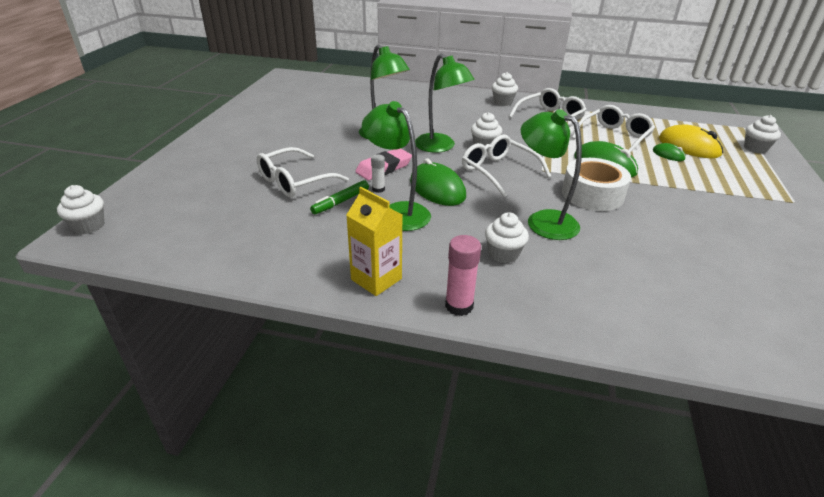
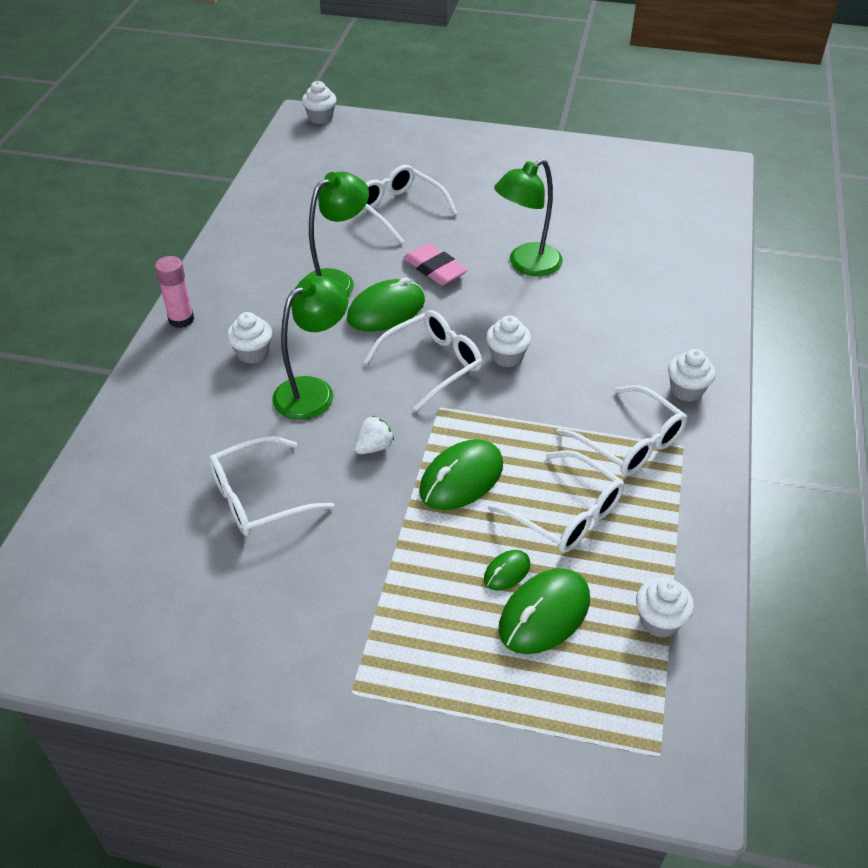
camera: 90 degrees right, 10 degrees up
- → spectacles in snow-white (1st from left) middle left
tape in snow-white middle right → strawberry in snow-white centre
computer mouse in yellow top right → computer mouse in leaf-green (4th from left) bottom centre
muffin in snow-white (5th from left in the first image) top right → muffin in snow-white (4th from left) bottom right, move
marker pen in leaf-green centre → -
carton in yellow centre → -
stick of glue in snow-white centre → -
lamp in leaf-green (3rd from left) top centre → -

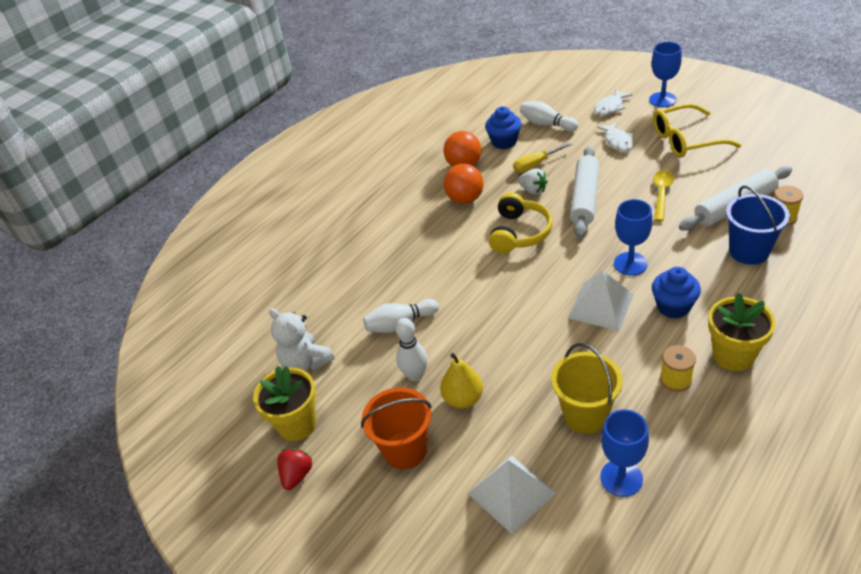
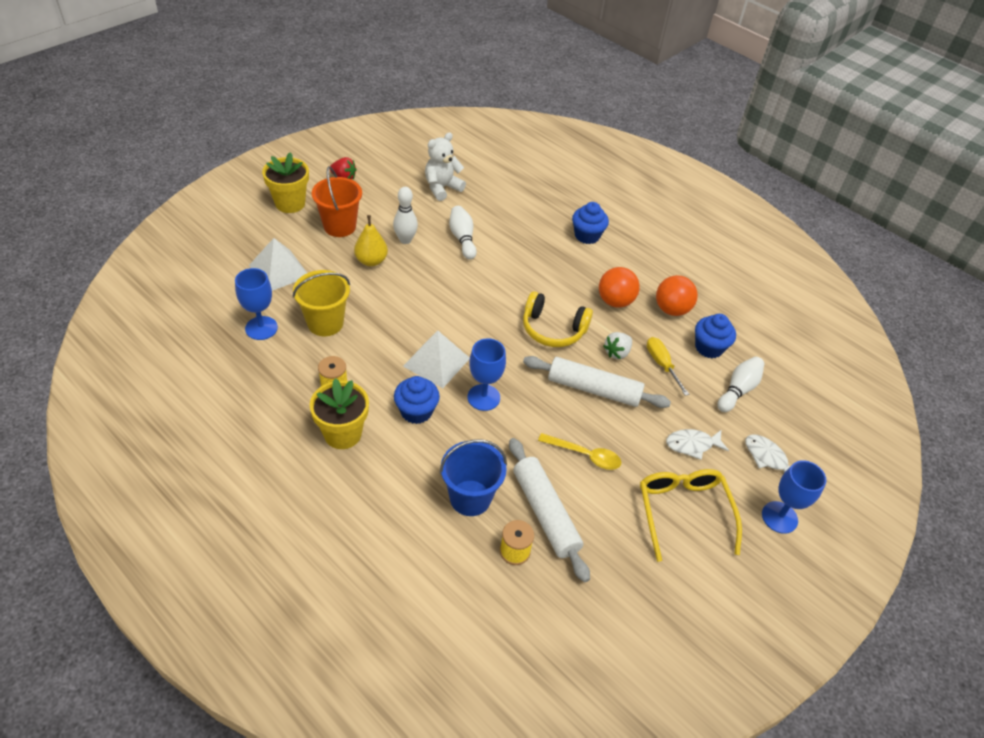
camera: 85 degrees right, 5 degrees up
flower pot in yellow (1st from left) bottom left → flower pot in yellow (1st from left) top left, move
- → muffin in cobalt (2nd from left) top centre

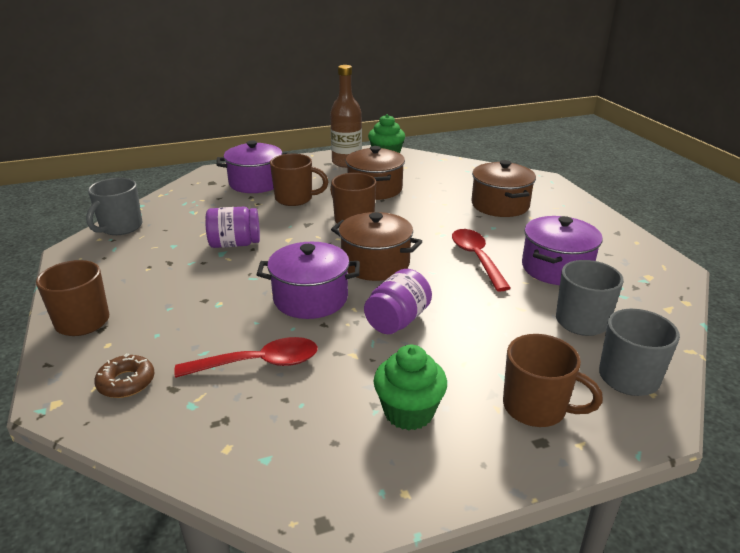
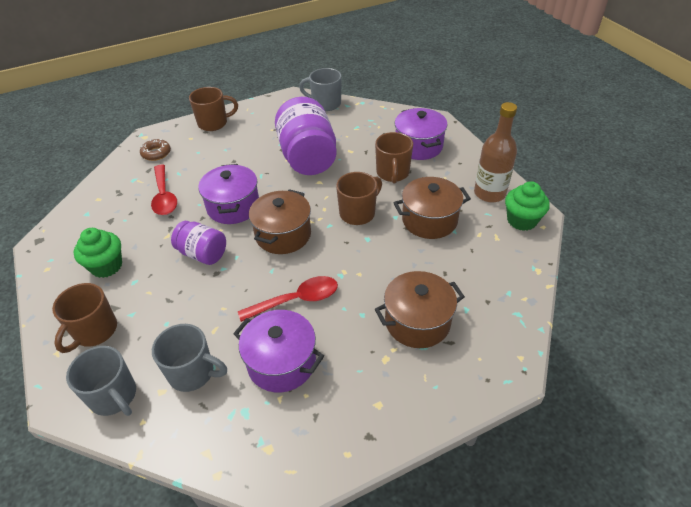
camera: 85 degrees right, 15 degrees up
preserve jar in violet (1st from left in the first image) middle left → preserve jar in violet (2nd from left) top centre, x1.79

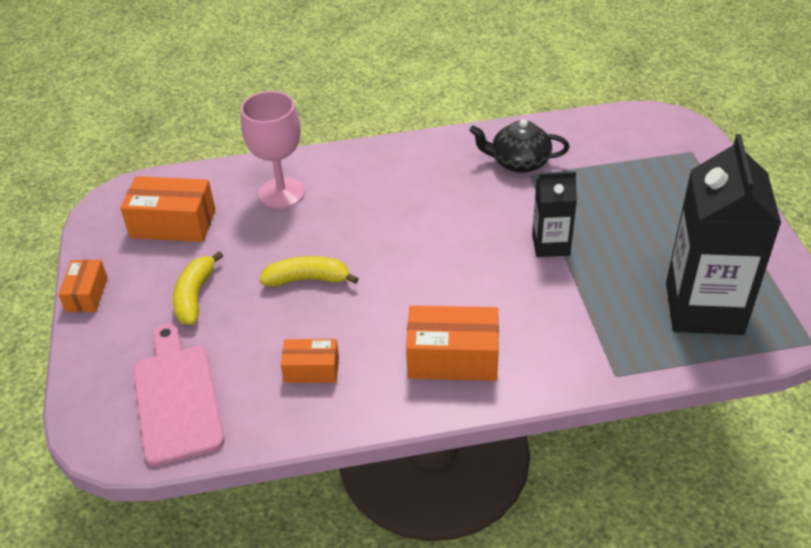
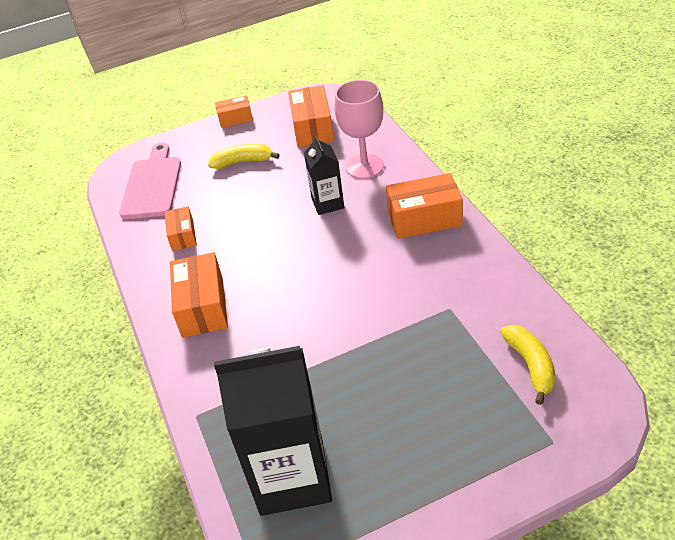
camera: 80 degrees right, 0 degrees up
cutting board in rosy bottom left → cutting board in rosy middle left, 60 degrees counterclockwise
carton in black (1st from left in the first image) middle right → carton in black (2nd from left) top centre, move
- → package in bright orange (5th from left) centre
banana fruit in yellow (2nd from left) centre → banana fruit in yellow (2nd from left) bottom right, move
teapot in black top centre → -

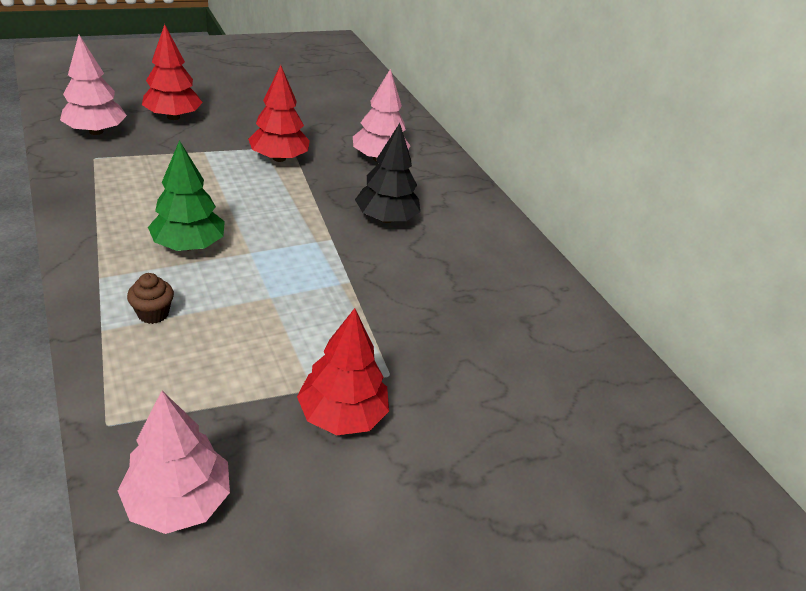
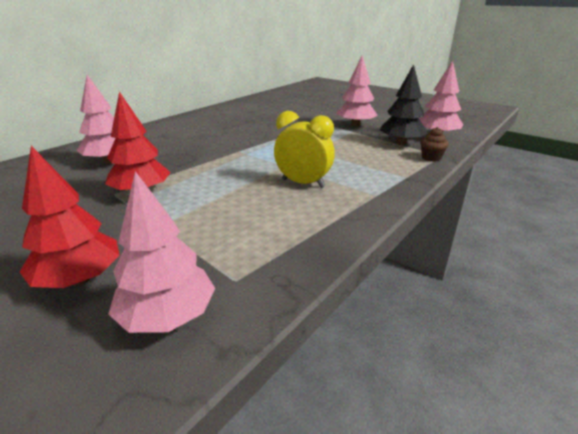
camera: 110 degrees left, 10 degrees down
tree in leaf-green top left → alarm clock in yellow centre
tree in scarlet (3rd from left) centre → tree in rosy (3rd from left) top centre
tree in black top centre → tree in black top right, move
muffin in russet middle left → muffin in russet top right, move

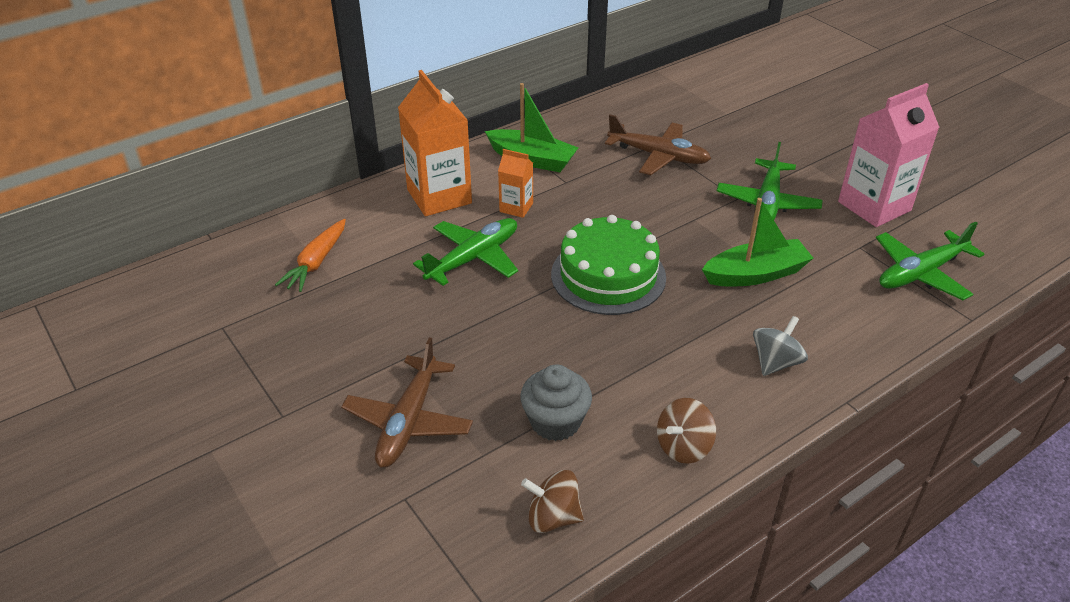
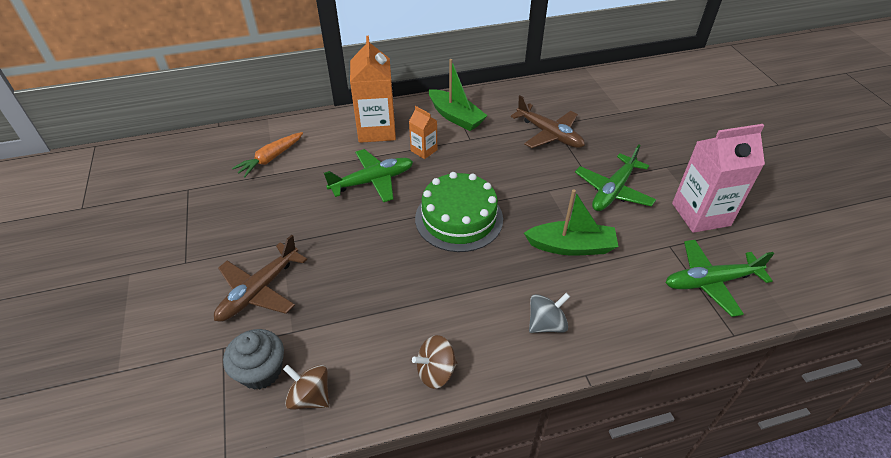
camera: 20 degrees right, 5 degrees up
muffin in grey bottom centre → muffin in grey bottom left, move

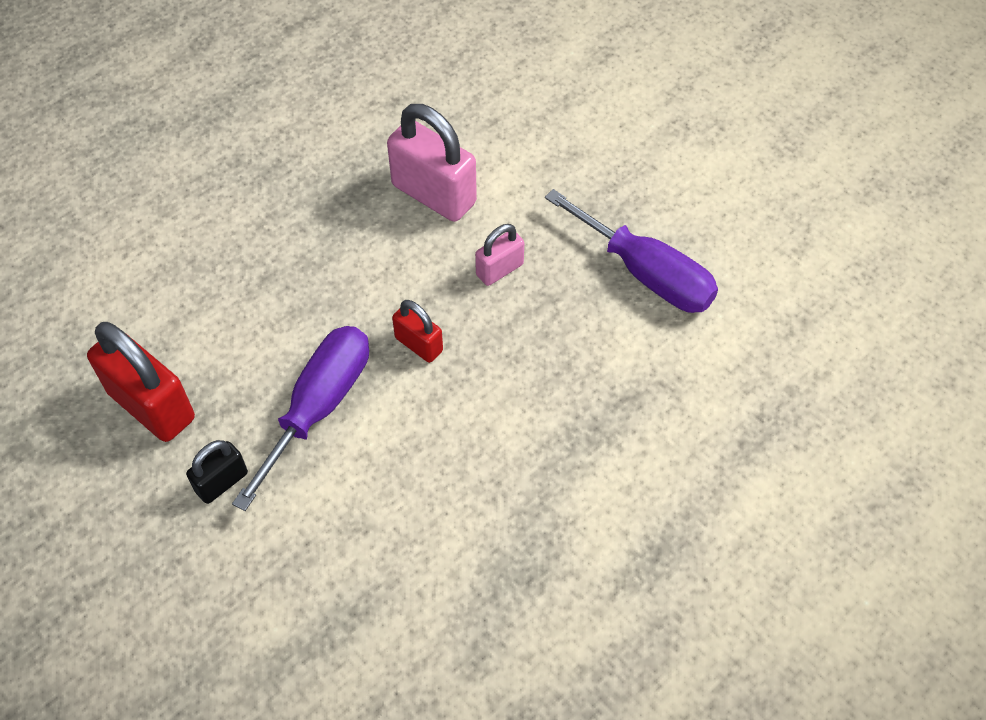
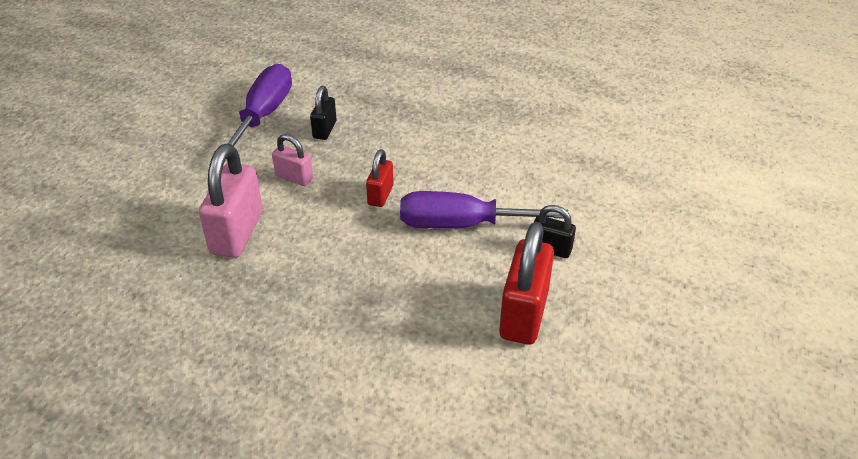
camera: 115 degrees left, 15 degrees down
- → lock in black (1st from left) top centre

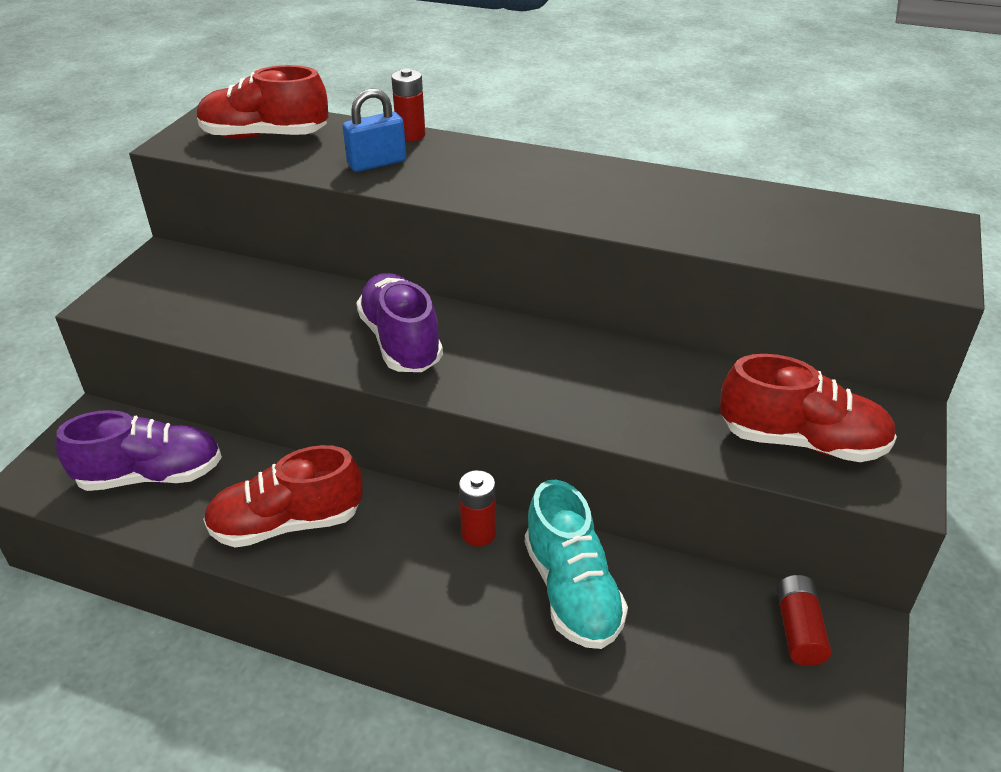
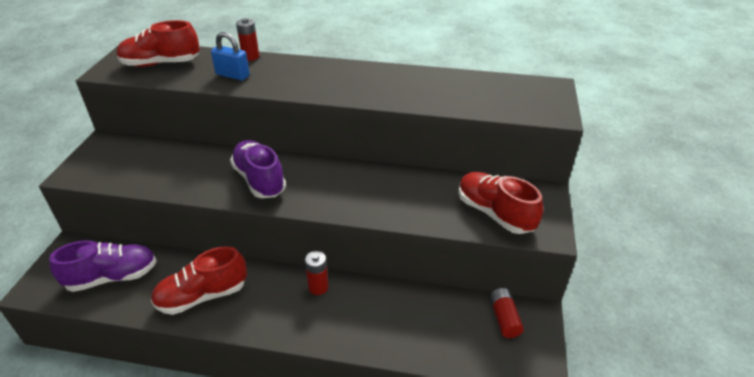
camera: 10 degrees left, 0 degrees up
lock in cobalt top centre → lock in cobalt top left, 60 degrees clockwise
lace-up shoe in scarlet (3rd from left) middle right → lace-up shoe in scarlet (3rd from left) centre, 135 degrees counterclockwise
lace-up shoe in turquoise bottom centre → -

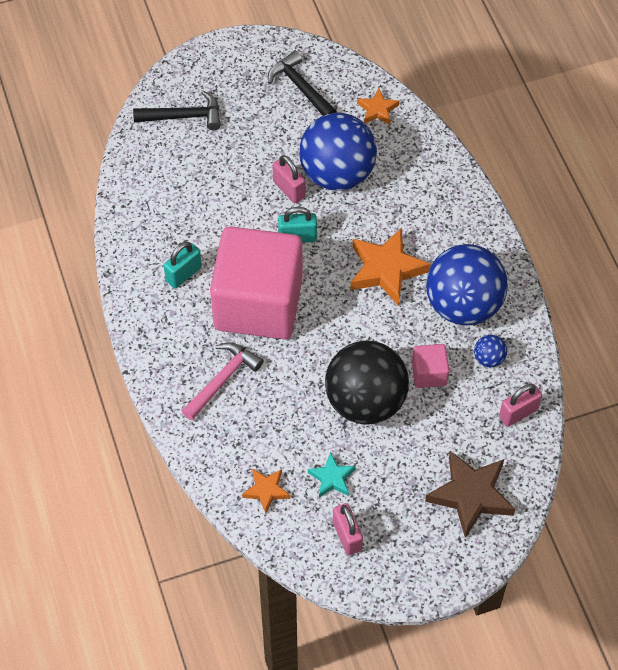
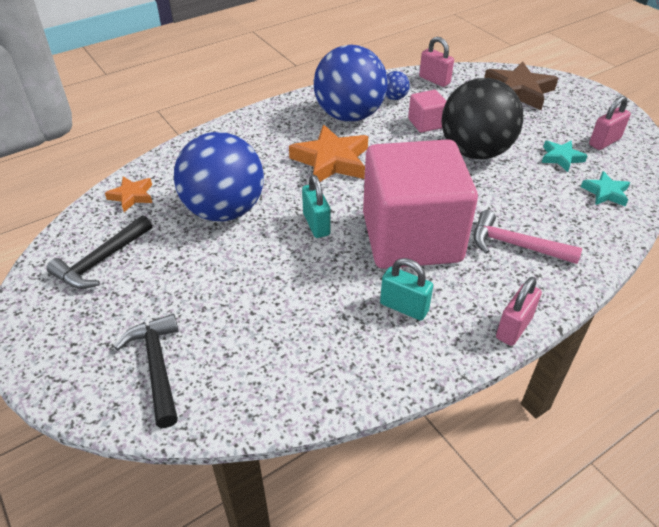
camera: 105 degrees left, 15 degrees down
lock in rosy (1st from left in the first image) top centre → lock in rosy (2nd from left) middle right, move
star shape in bright orange (1st from left) bottom centre → star shape in turquoise (2nd from left) middle right

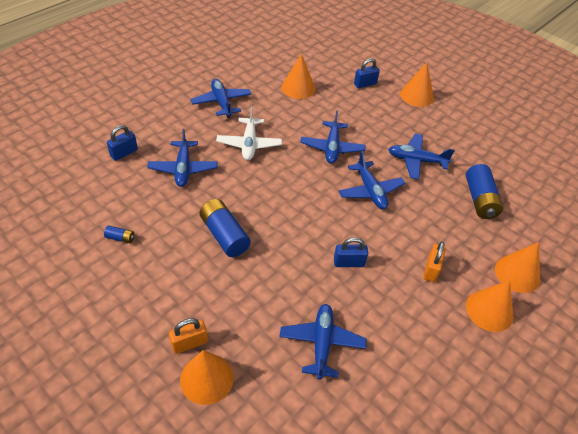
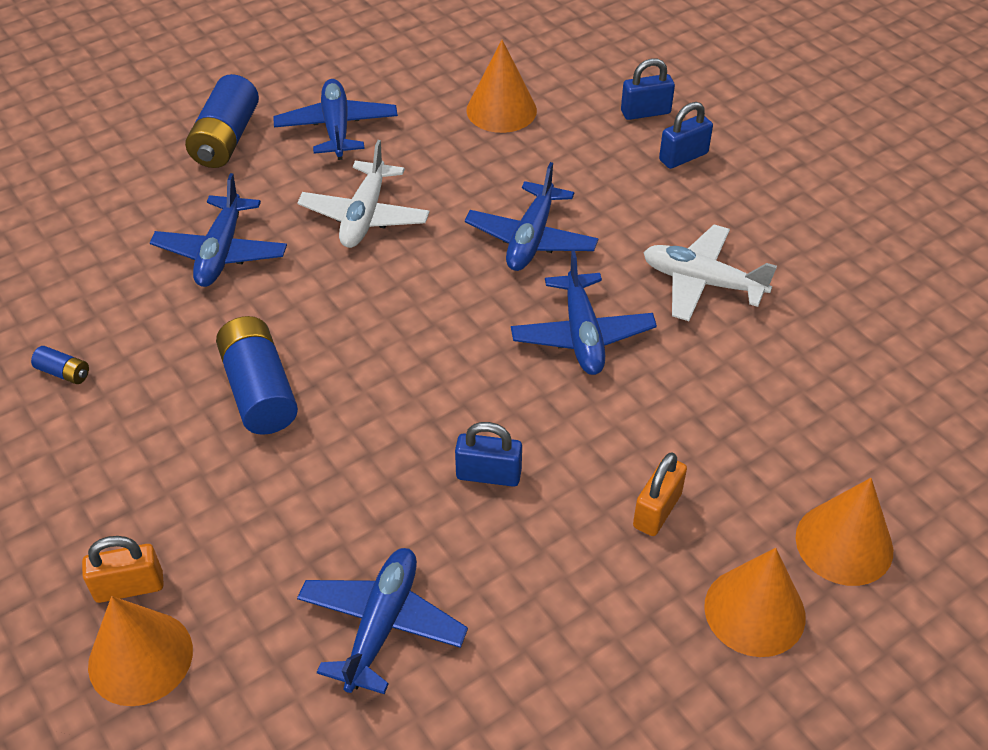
camera: 15 degrees right, 0 degrees up
AA battery in cobalt (3rd from left in the first image) middle right → AA battery in cobalt (2nd from left) top left, move
aeroplane in cobalt (6th from left) middle right → aeroplane in snow-white (2nd from left) middle right
lock in cobalt (1st from left in the first image) top left → lock in cobalt (3rd from left) top right, move
cone in bright orange (3rd from left) top right → -

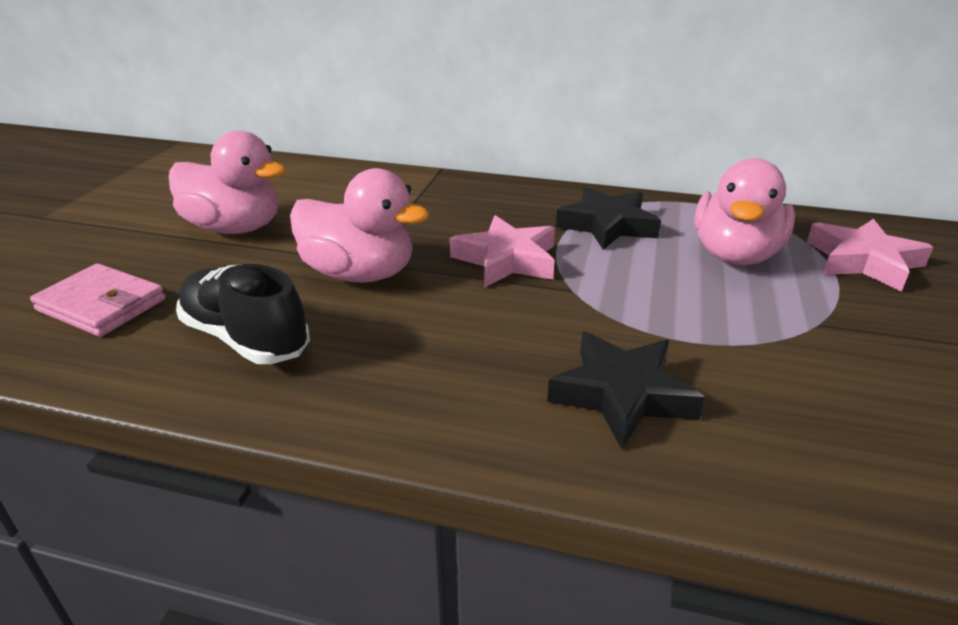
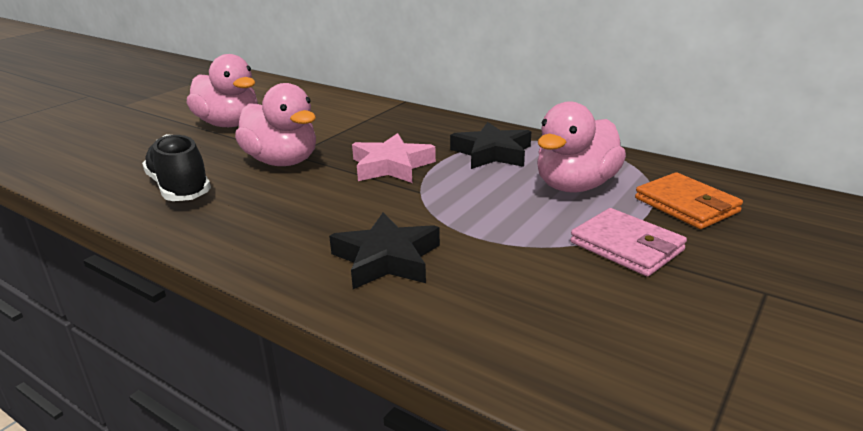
camera: 20 degrees right, 5 degrees down
wallet in rosy middle left → wallet in rosy middle right, move
star shape in rosy (2nd from left) middle right → wallet in bright orange middle right

